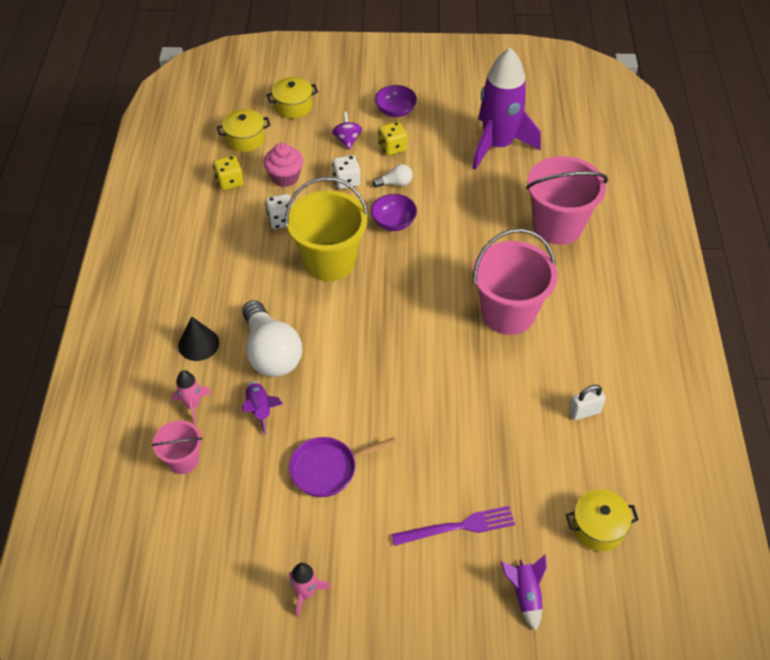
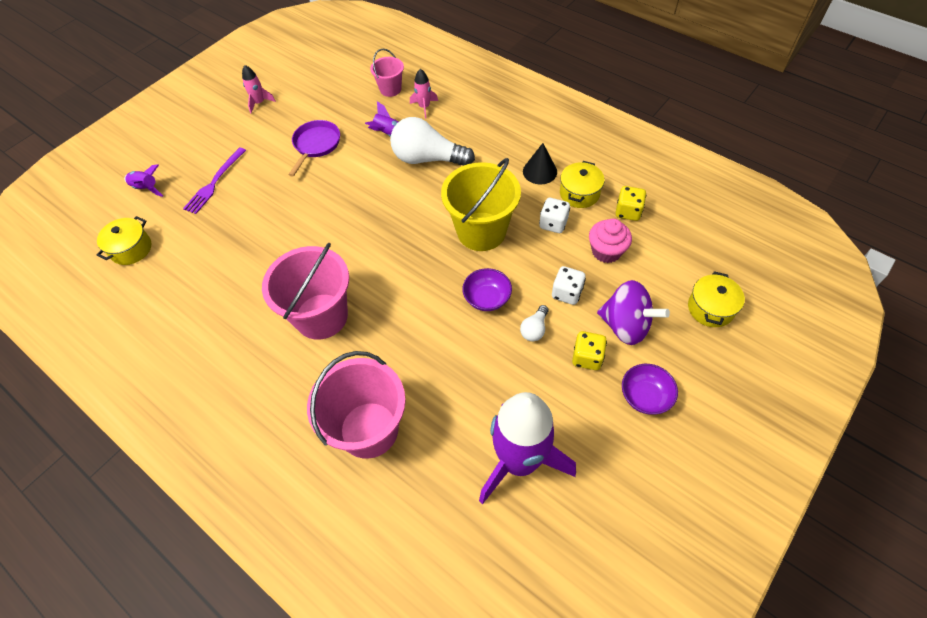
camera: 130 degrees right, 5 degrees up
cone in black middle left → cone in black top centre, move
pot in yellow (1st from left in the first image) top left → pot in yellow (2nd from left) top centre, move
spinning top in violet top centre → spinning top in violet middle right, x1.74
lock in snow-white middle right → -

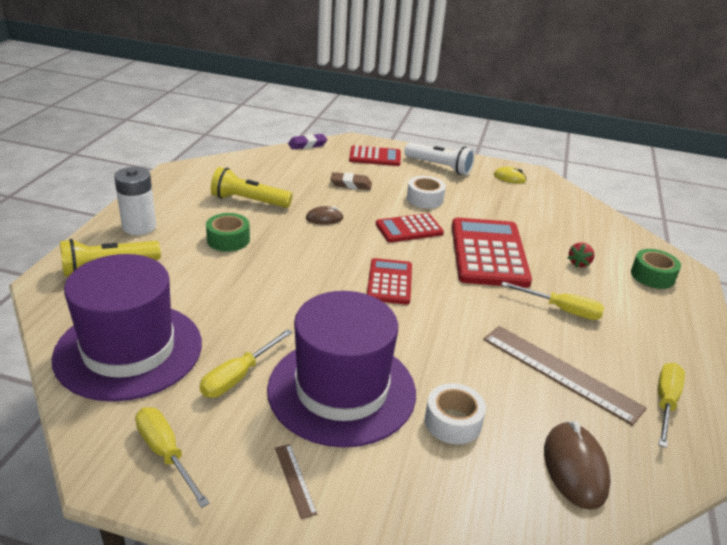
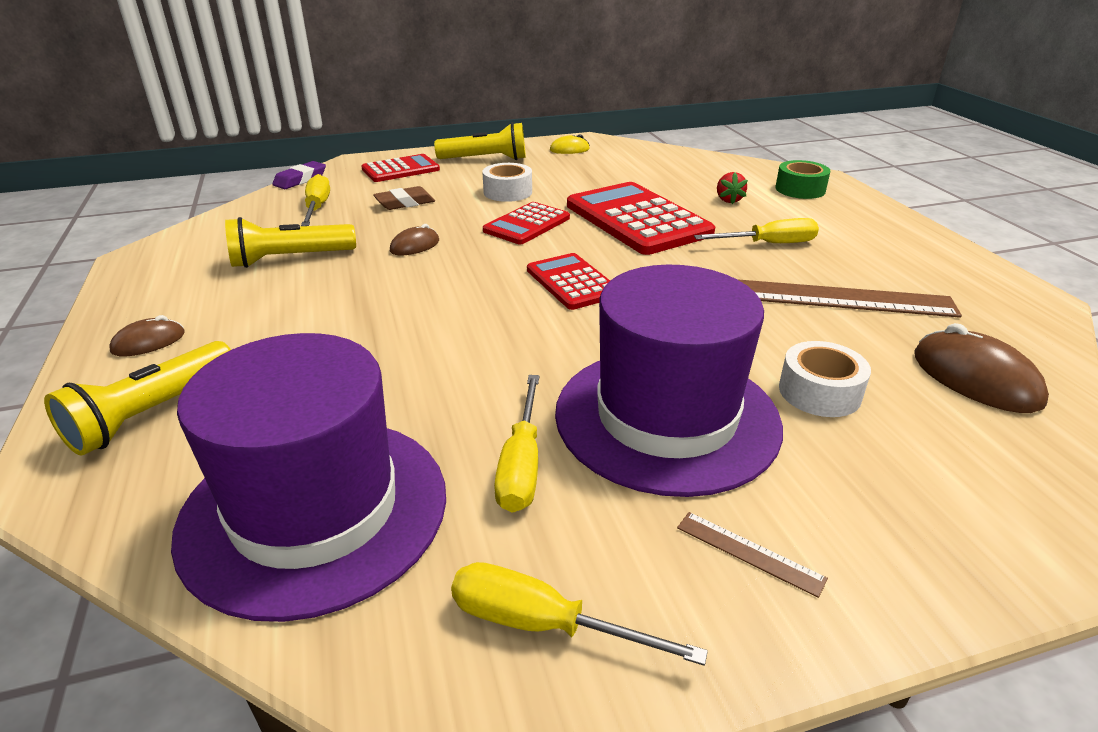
camera: 30 degrees left, 0 degrees up
AA battery in snow-white middle left → computer mouse in russet (1st from left) middle left
screwdriver in yellow (4th from left in the first image) bottom right → screwdriver in yellow (1st from left) top left, move
flashlight in snow-white top centre → flashlight in yellow (3rd from left) top centre
tape in leaf-green (1st from left) middle left → -

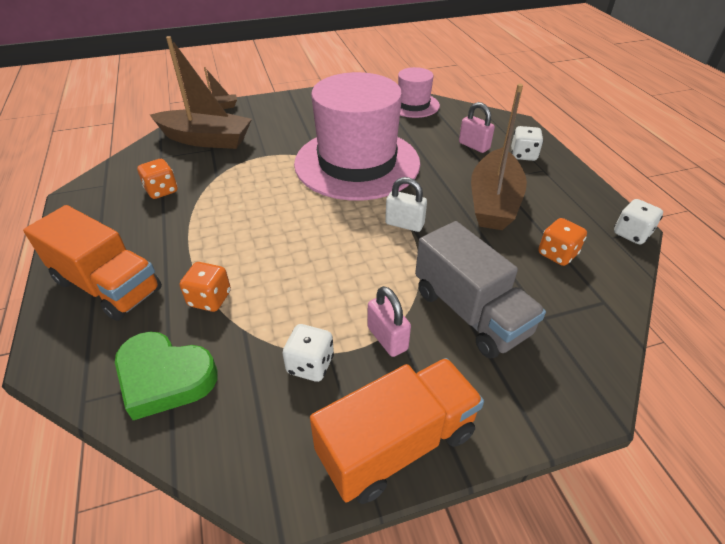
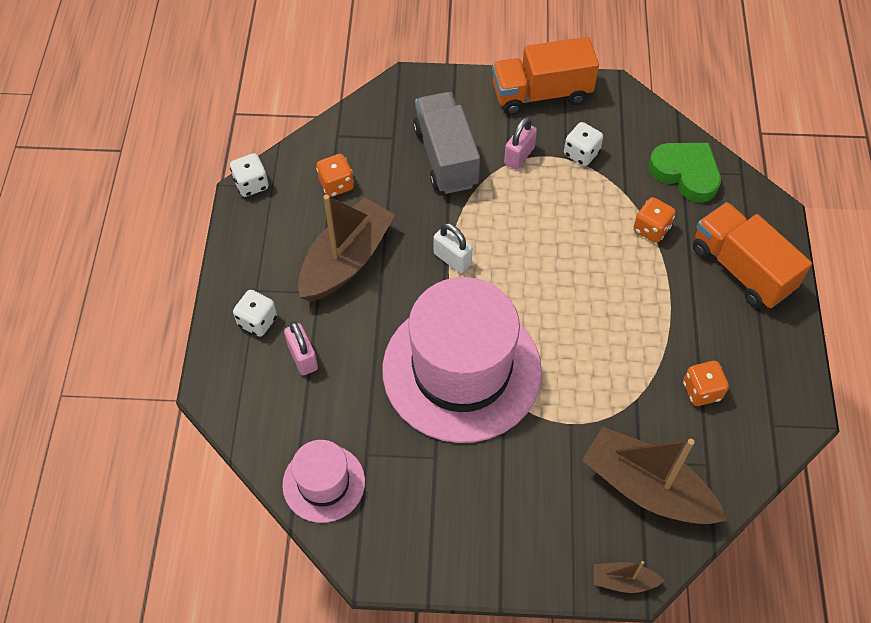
camera: 160 degrees left, 15 degrees up
lock in rosy (1st from left in the first image) centre → lock in rosy (2nd from left) top centre, 45 degrees clockwise

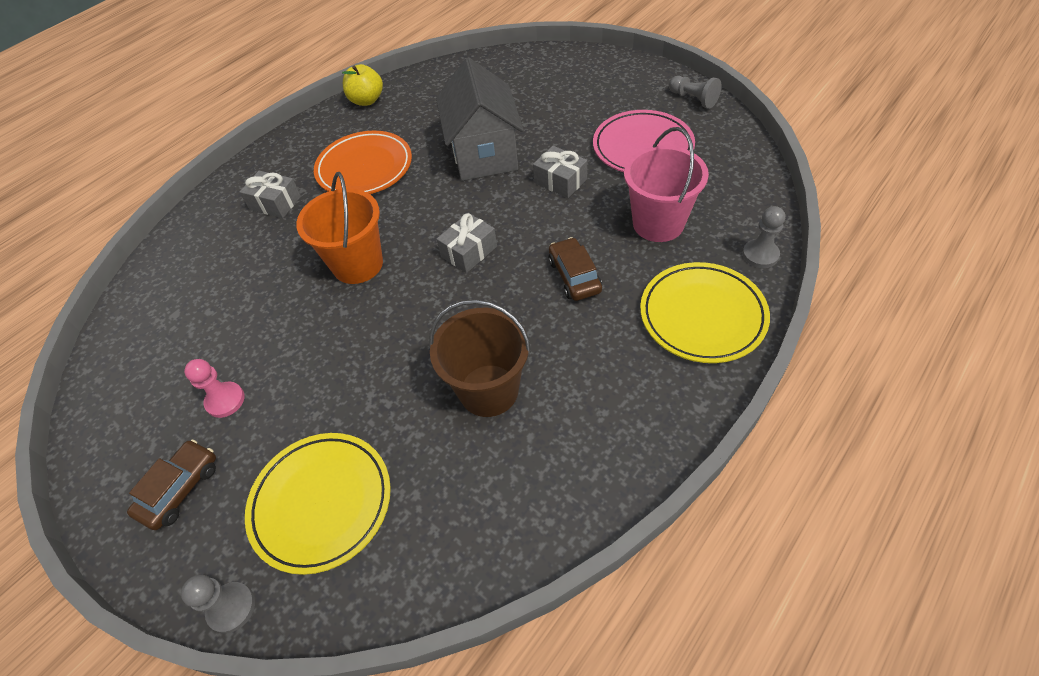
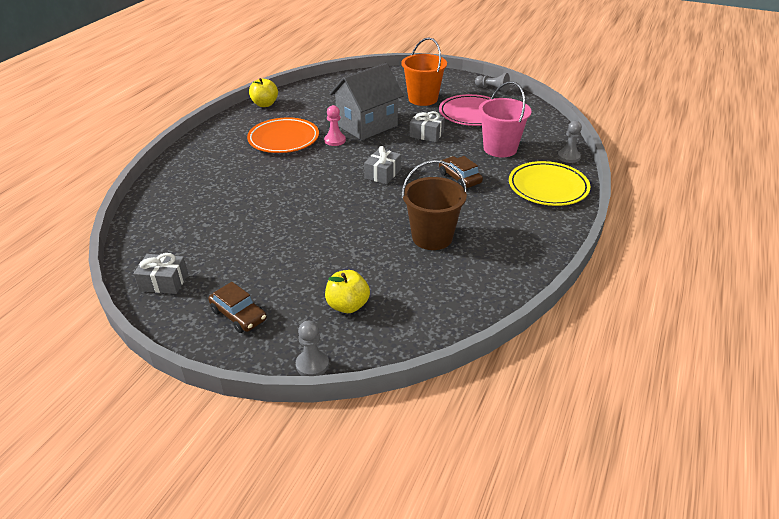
camera: 20 degrees left, 15 degrees down
present in grey (1st from left) top left → present in grey (1st from left) middle left, move
toy car in russet (1st from left) bottom left → toy car in russet (1st from left) middle left, 120 degrees clockwise
chess pawn in rosy middle left → chess pawn in rosy top centre, move
dinner plate in yellow (1st from left) bottom left → toy apple in yellow (2nd from left) centre
toy house in grey top centre, 75 degrees clockwise
sand bucket in bright orange middle left → sand bucket in bright orange top centre, move

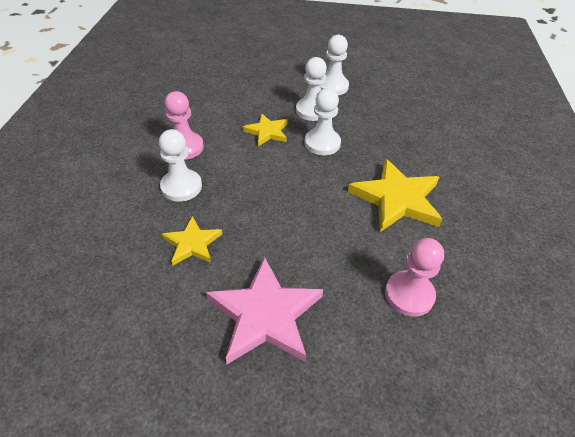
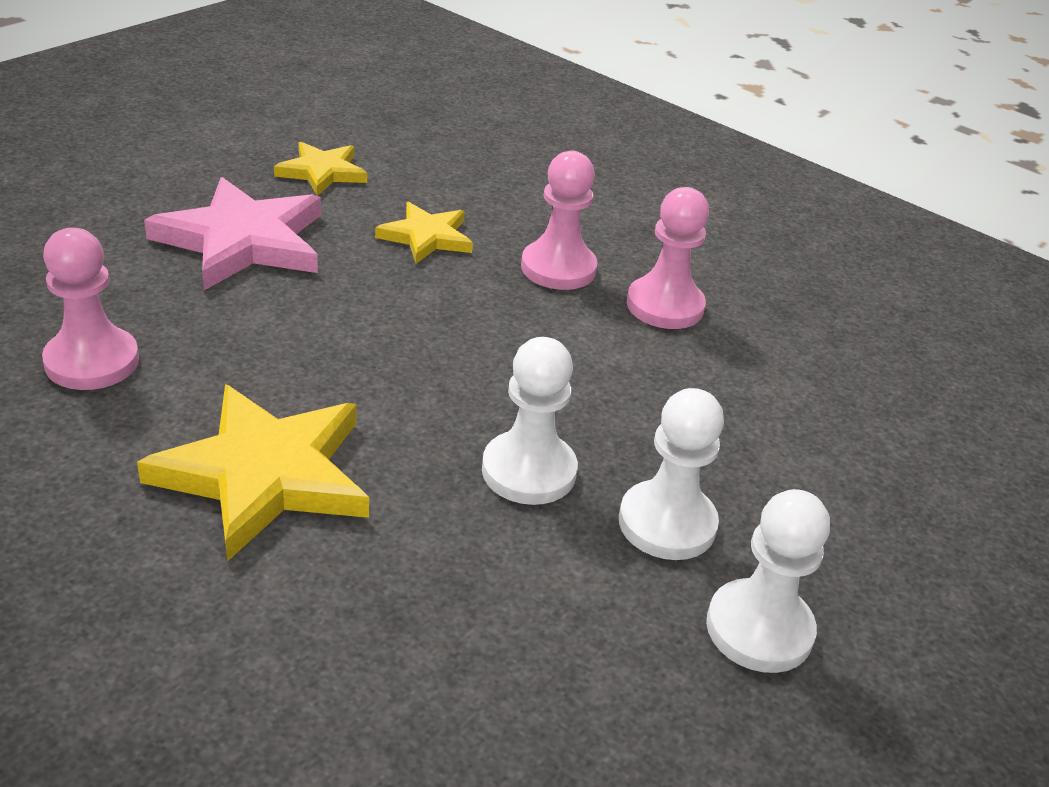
camera: 120 degrees right, 10 degrees down
star shape in yellow (2nd from left) top centre → star shape in yellow (2nd from left) top left, move
chess pawn in snow-white (1st from left) middle left → chess pawn in rosy (2nd from left) top centre

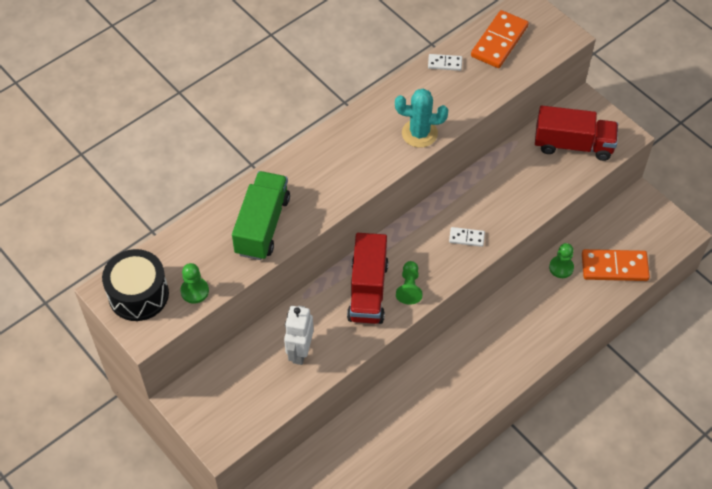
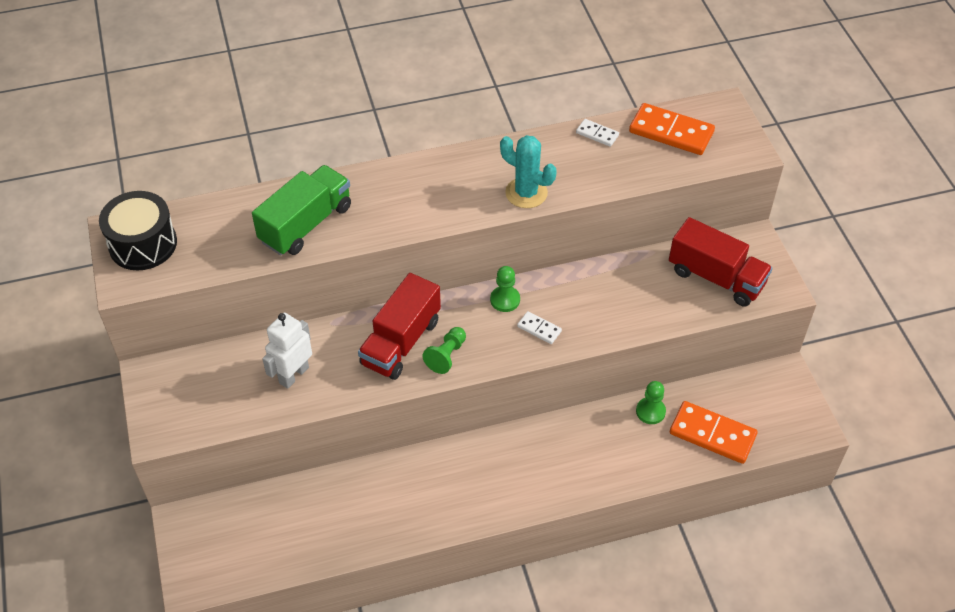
camera: 25 degrees right, 5 degrees down
chess pawn in leaf-green (1st from left in the first image) middle left → chess pawn in leaf-green (2nd from left) centre, move
domino in bright orange (1st from left) top right, 60 degrees clockwise

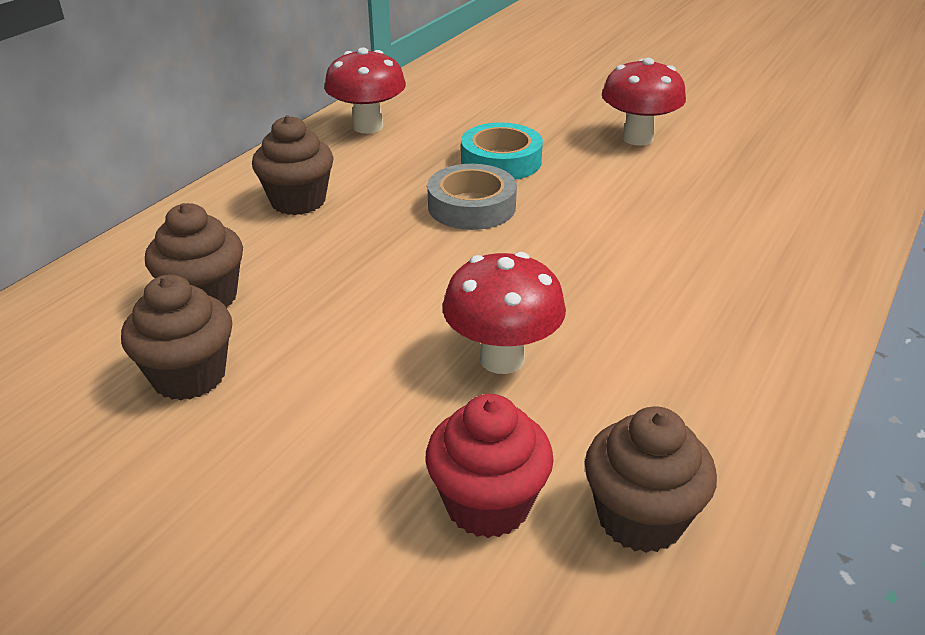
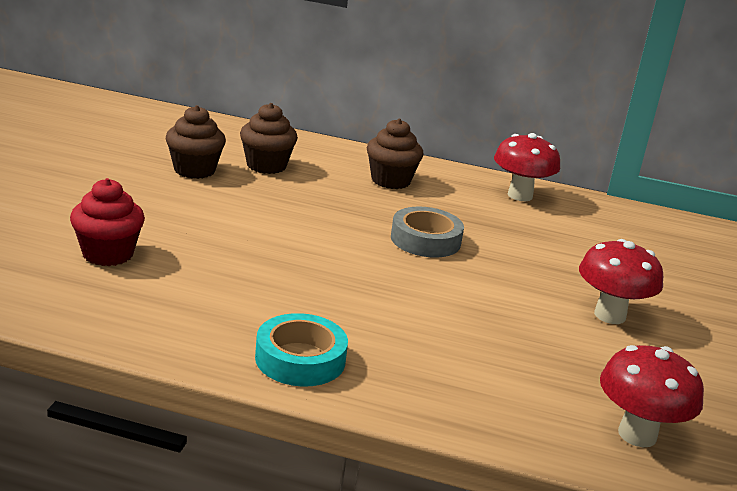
camera: 70 degrees right, 10 degrees down
tape in turquoise top centre → tape in turquoise bottom centre, move
mushroom in scarlet (2nd from left in the first image) centre → mushroom in scarlet (3rd from left) bottom right, move
muffin in russet (4th from left) bottom right → -

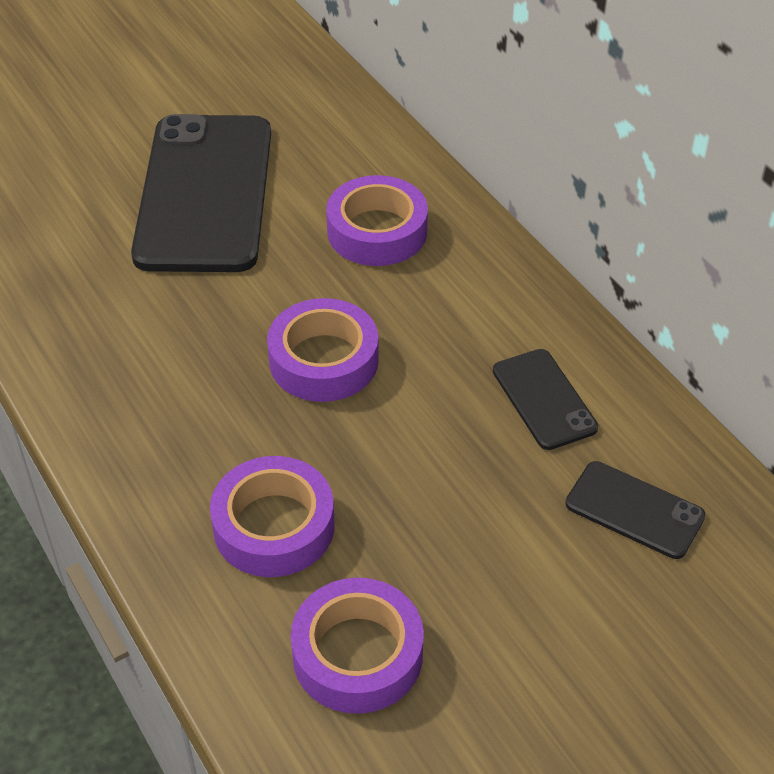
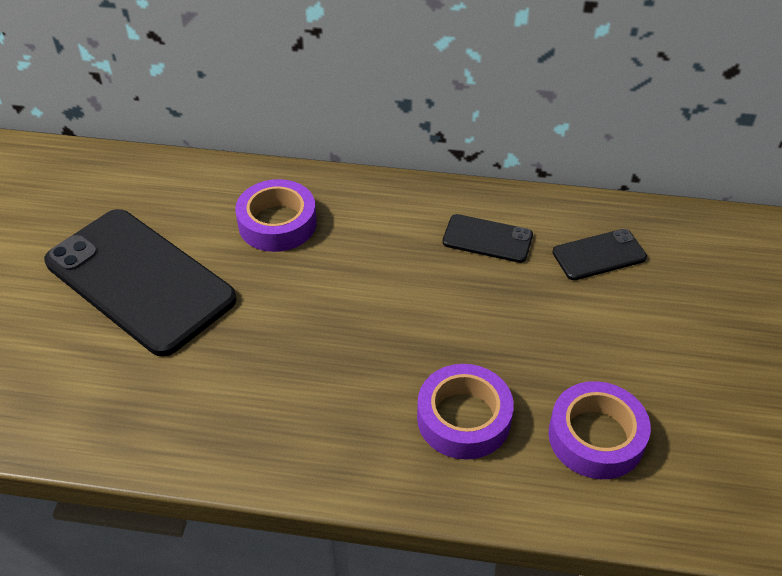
camera: 50 degrees left, 0 degrees up
tape in violet (2nd from left) centre → -

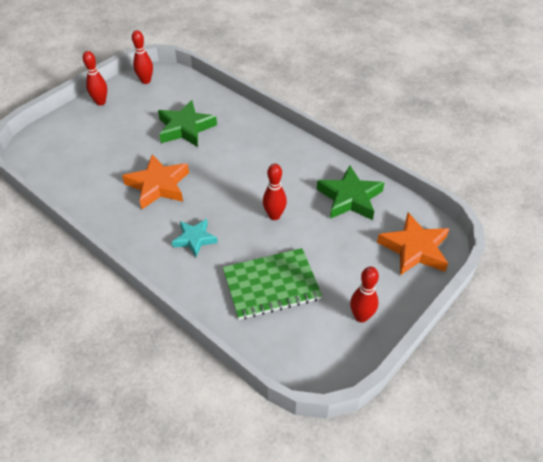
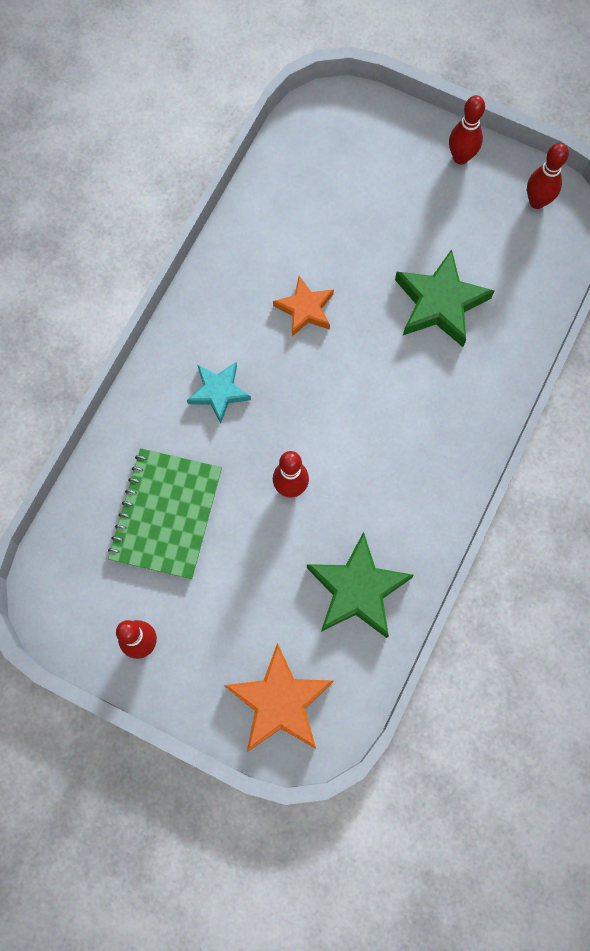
camera: 75 degrees right, 25 degrees up
notebook in leaf-green centre → notebook in leaf-green middle left, 45 degrees clockwise
star shape in bright orange (1st from left in the first image) middle left → star shape in bright orange (2nd from left) top centre, x0.63

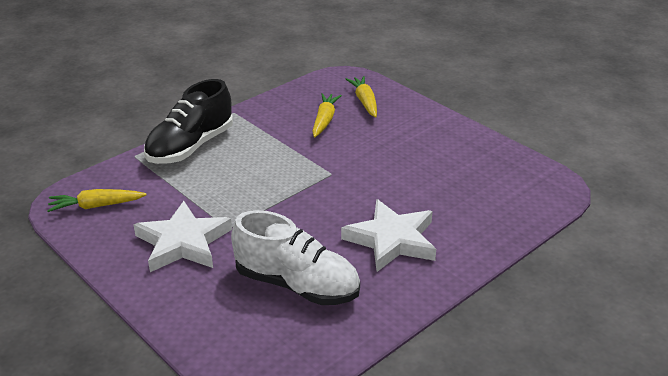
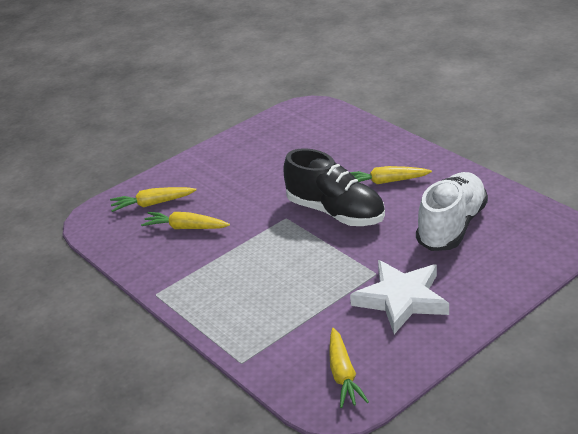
camera: 85 degrees left, 0 degrees up
lace-up shoe in black top left → lace-up shoe in black centre, move
star shape in snow-white (2nd from left) centre → carrot in yellow (4th from left) middle right

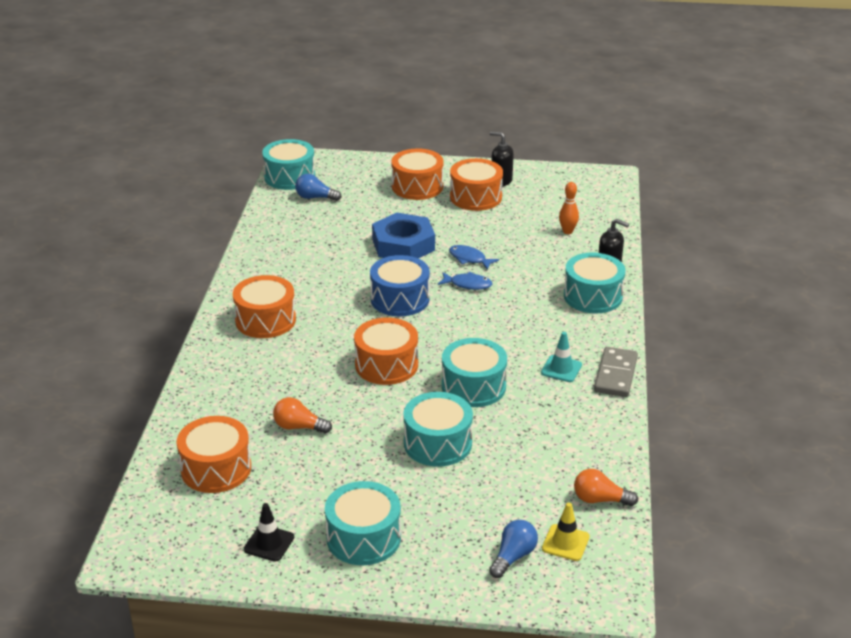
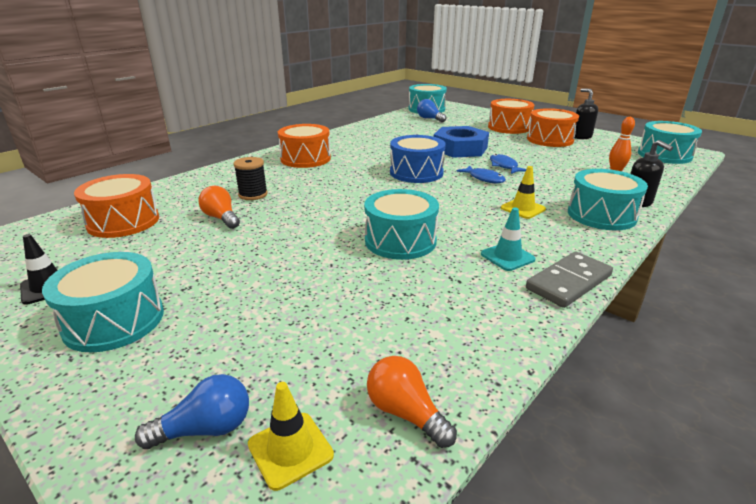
camera: 35 degrees right, 5 degrees down
- → spool in black middle left
- → road cone in yellow (2nd from left) middle right
toy drum in turquoise (3rd from left in the first image) bottom centre → toy drum in turquoise (5th from left) top right, move
toy drum in bright orange (3rd from left) centre → -

